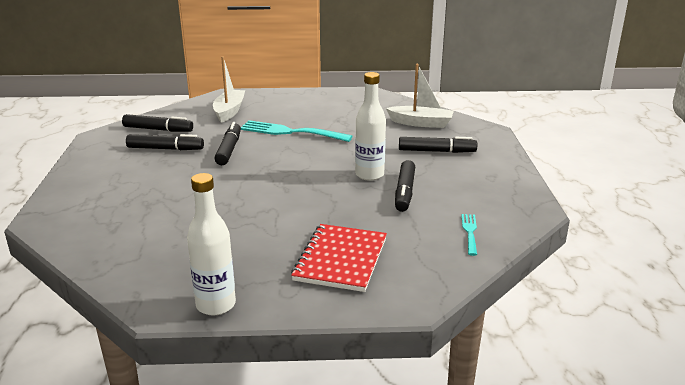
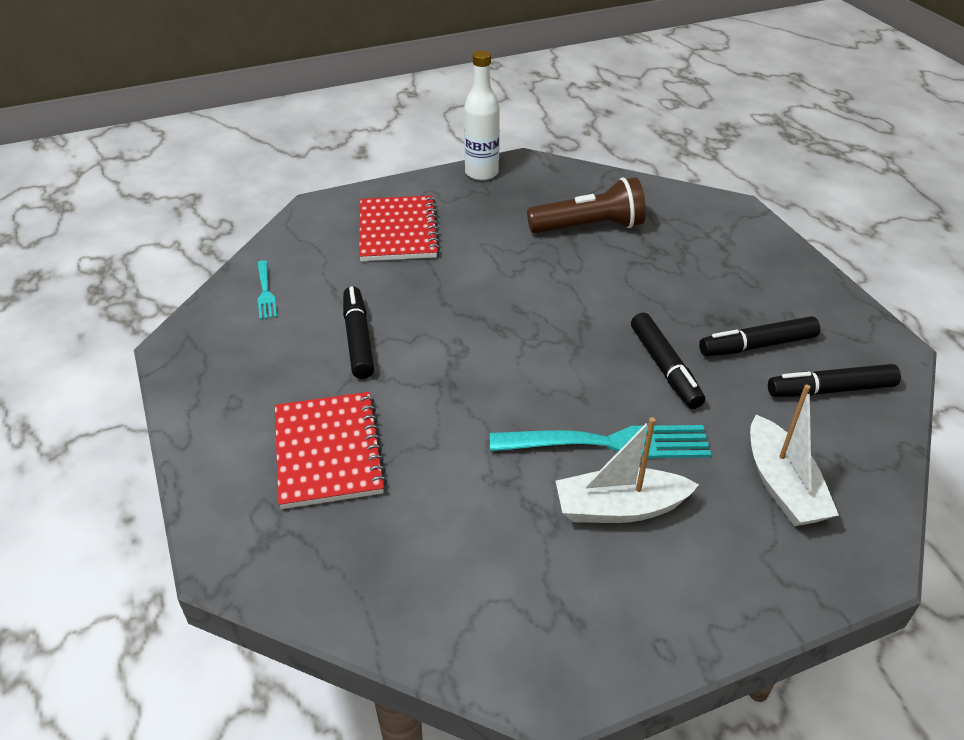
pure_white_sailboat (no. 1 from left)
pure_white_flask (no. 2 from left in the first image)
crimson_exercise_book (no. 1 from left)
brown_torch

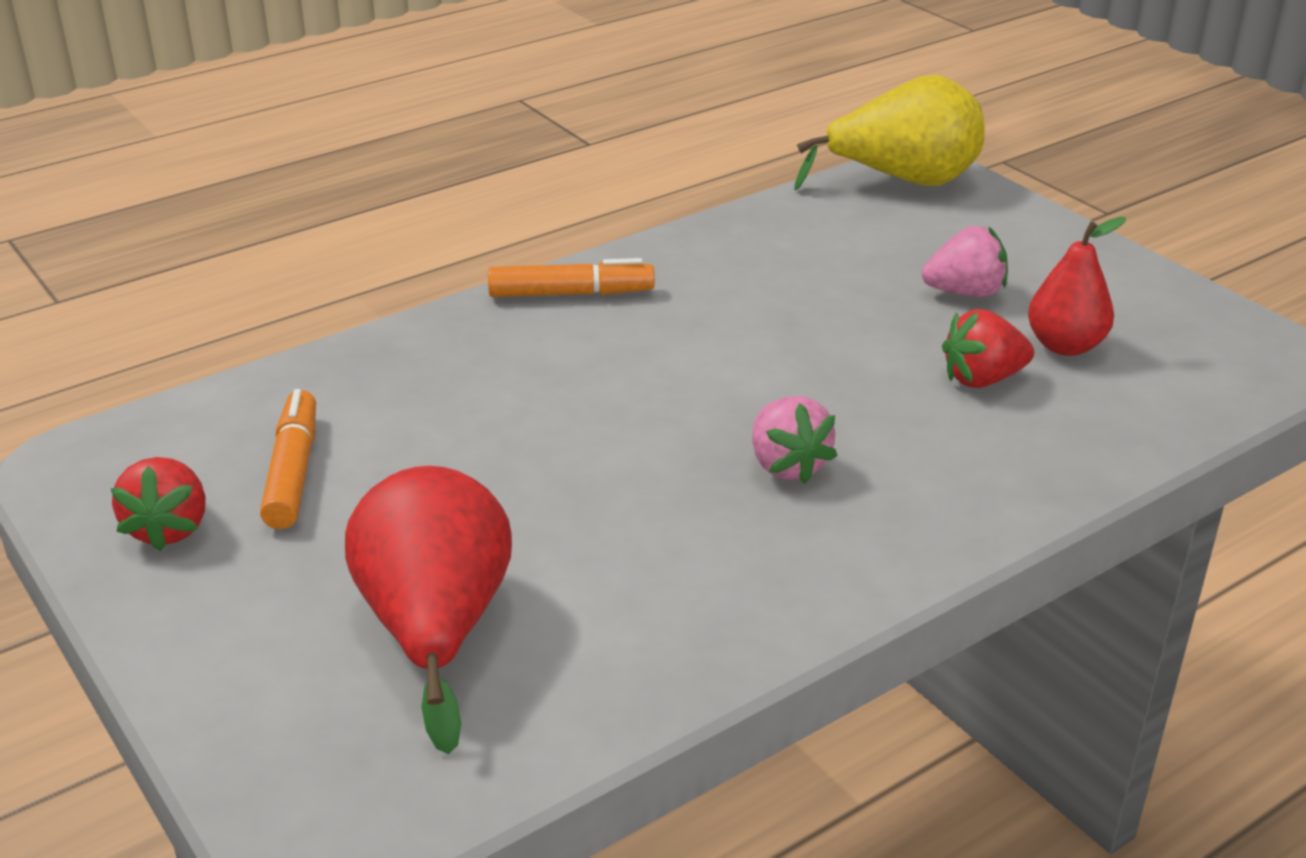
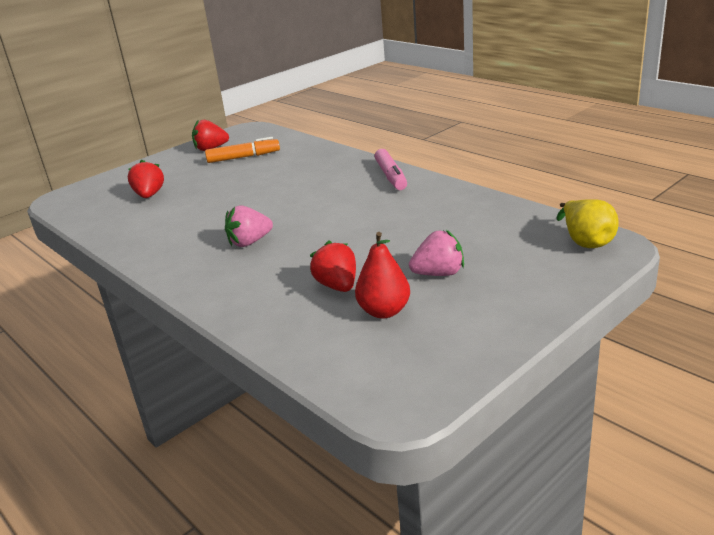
bright_yellow_pear_fruit
rosy_toy_strawberry (no. 2 from left)
rosy_felt_pen
crimson_toy_strawberry (no. 1 from left)

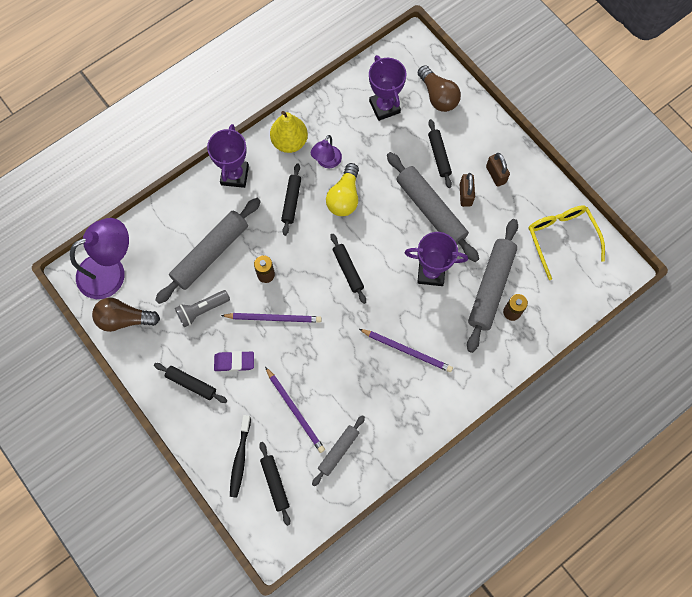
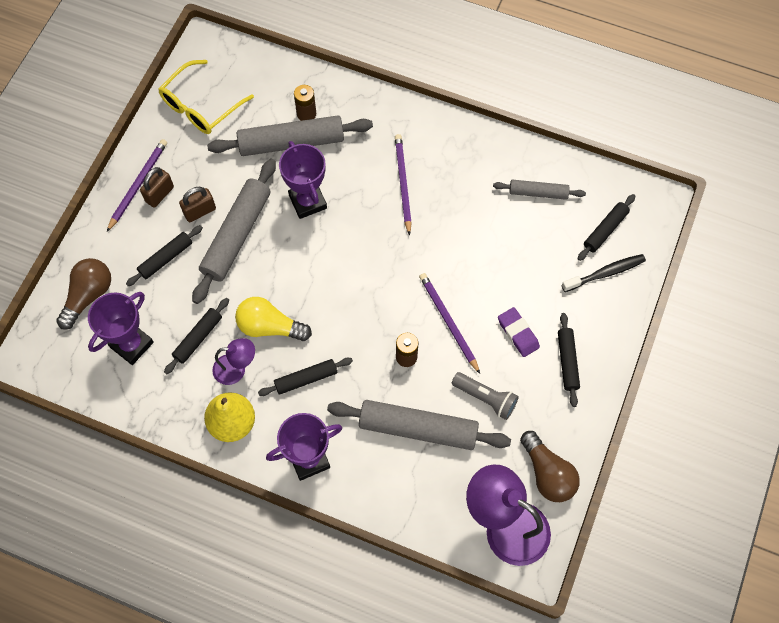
bright_yellow_bulb
ebony_rolling_pin (no. 2 from left)
purple_lead_pencil (no. 1 from left)

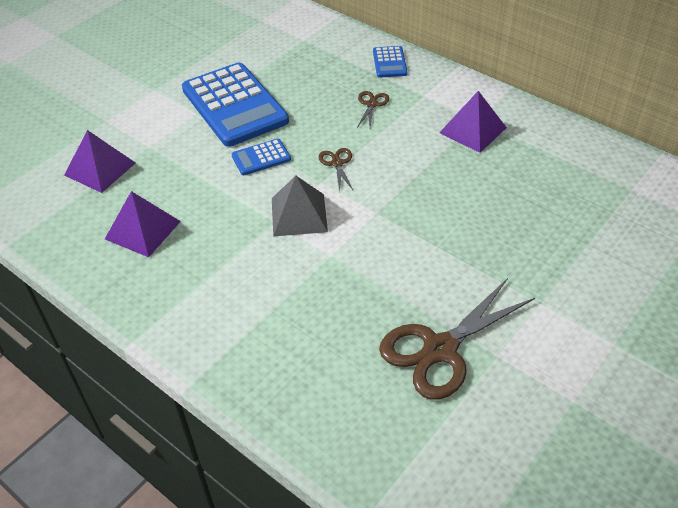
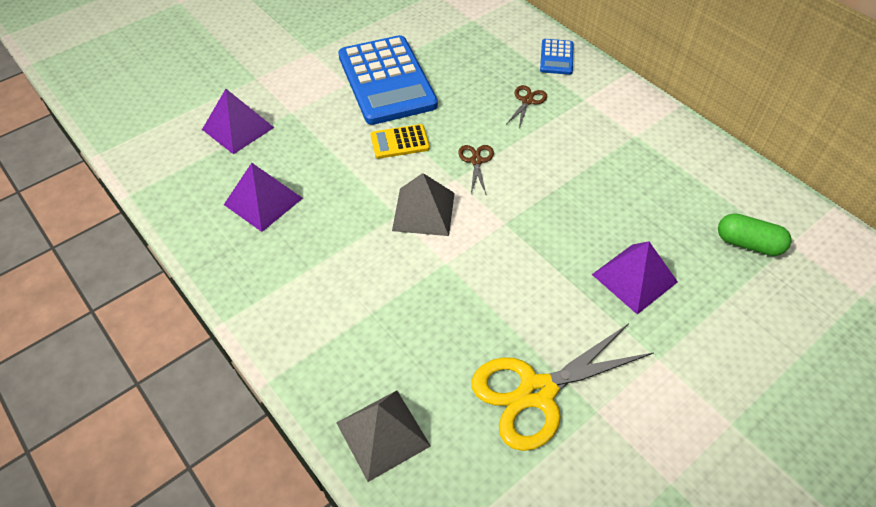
purple_pyramid_shape (no. 3 from left)
bright_yellow_adding_machine
bright_yellow_scissors
emerald_pill
gray_pyramid_shape (no. 1 from left)

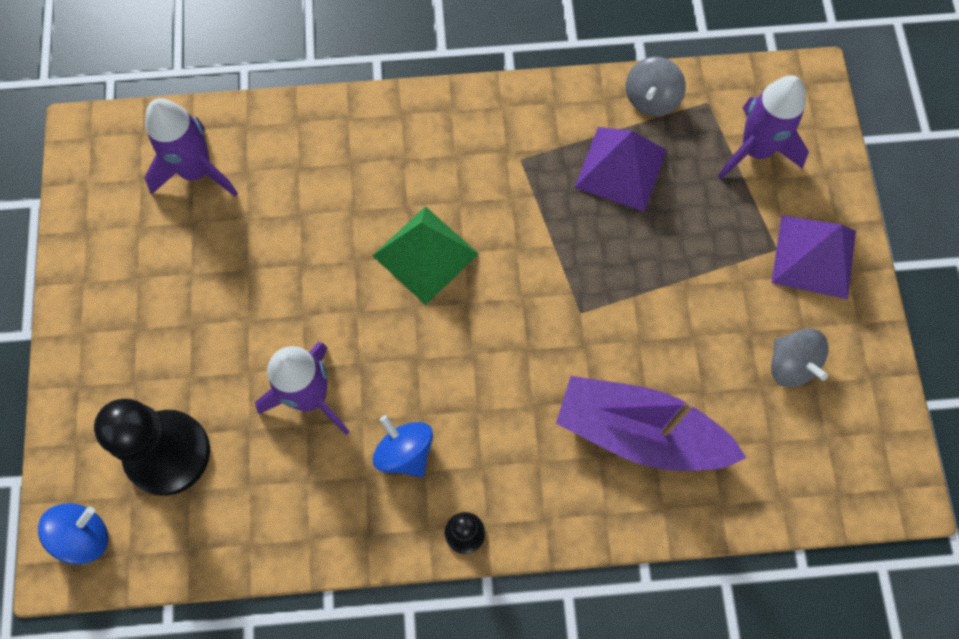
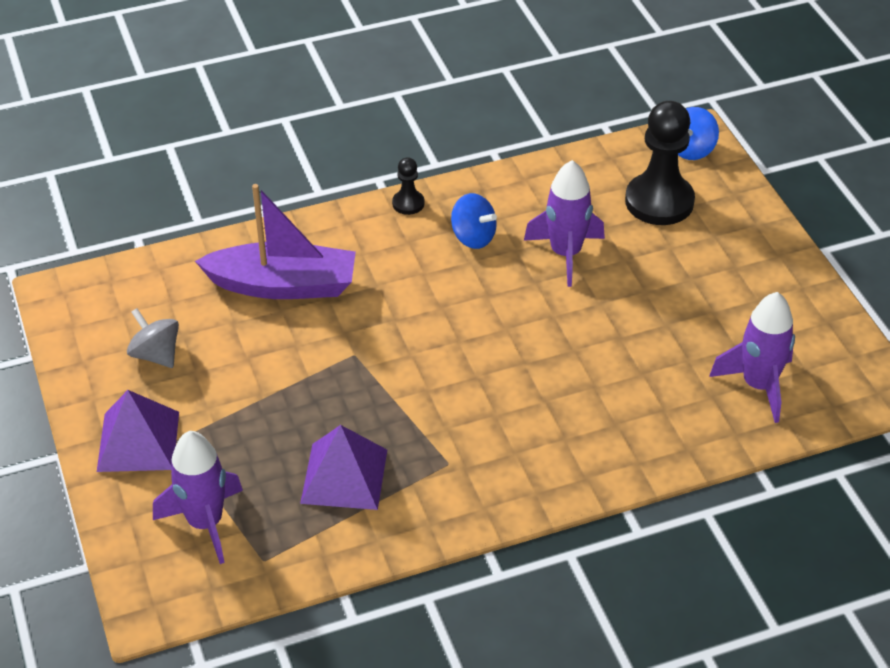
gray_toy_top (no. 1 from left in the first image)
emerald_pyramid_shape

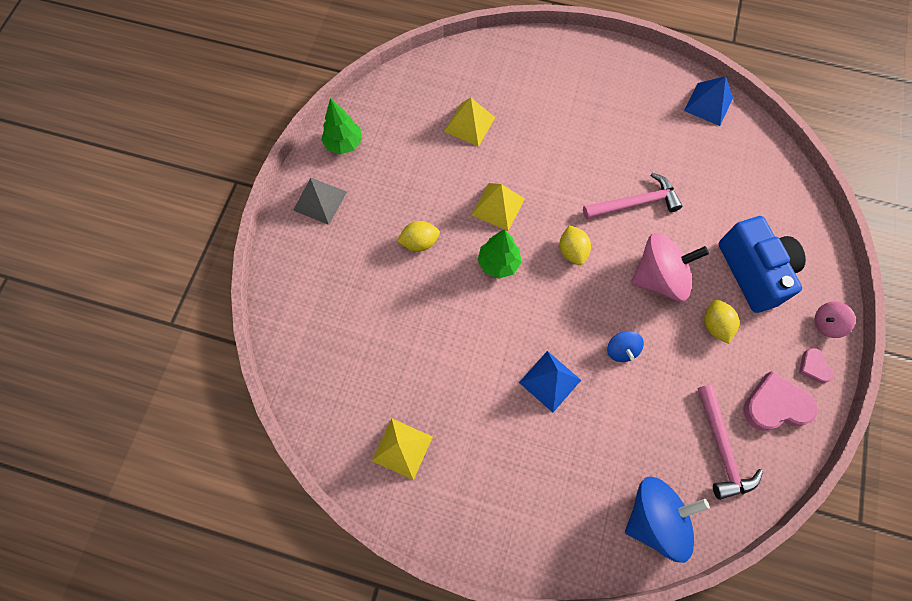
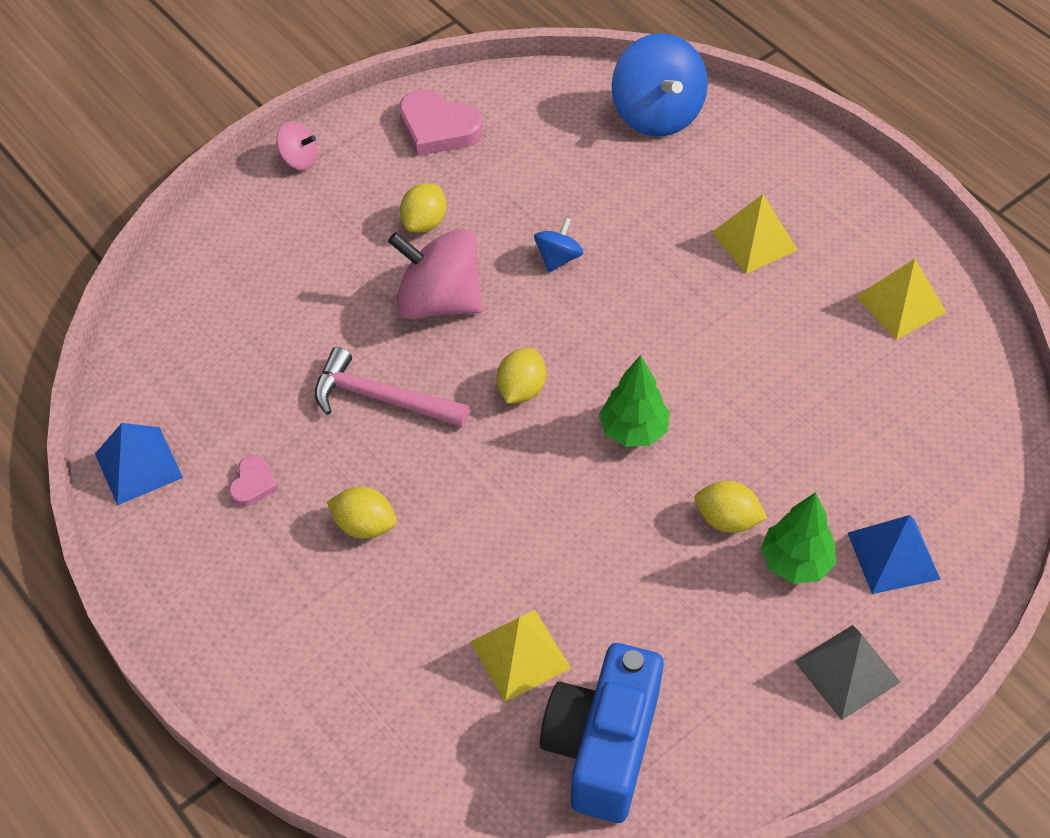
emerald_tree (no. 2 from left)
bright_yellow_pyramid_shape (no. 2 from left)
blue_compact_camera
rosy_love_heart (no. 1 from left)
blue_pyramid_shape (no. 2 from left)
rosy_claw_hammer (no. 2 from left in the first image)
blue_toy_top (no. 2 from left)
bright_yellow_toy_lemon (no. 1 from left)

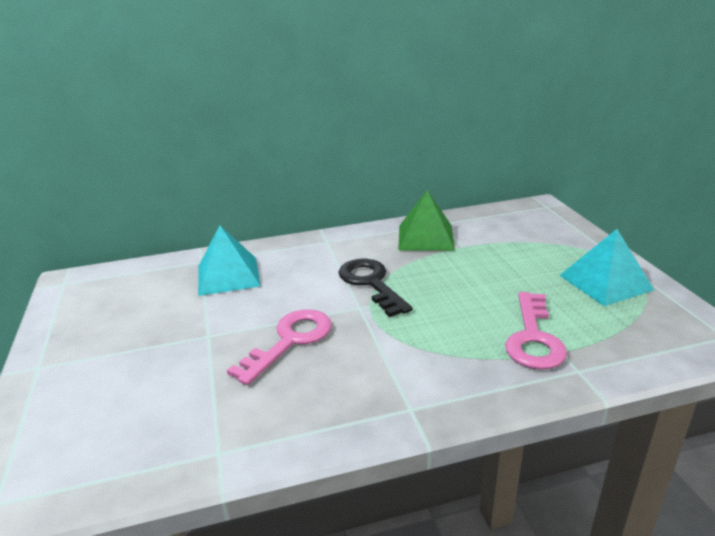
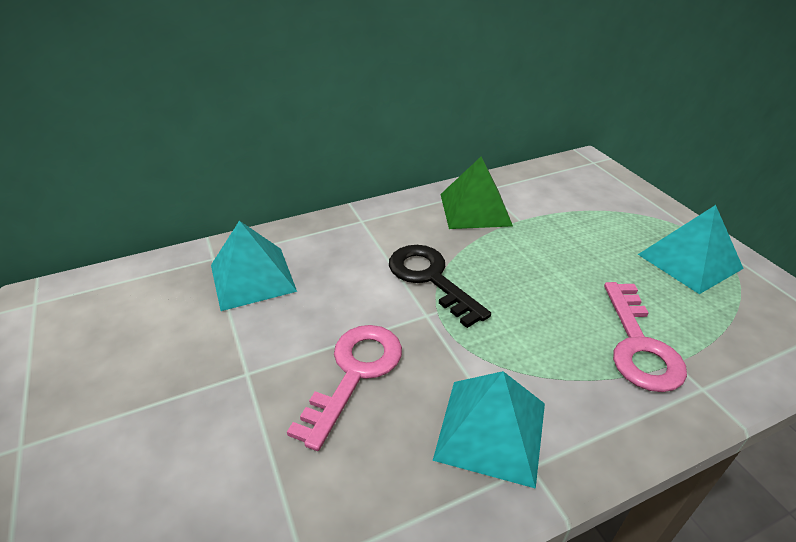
turquoise_pyramid_shape (no. 2 from left)

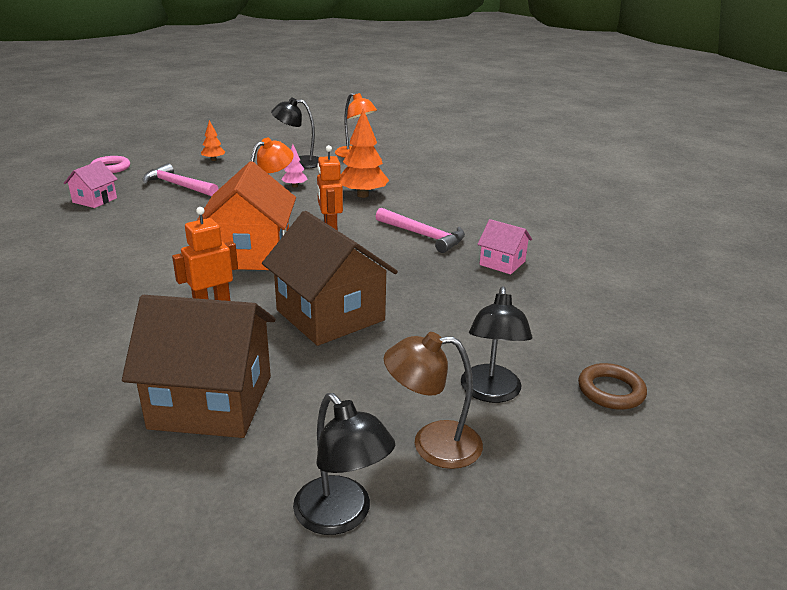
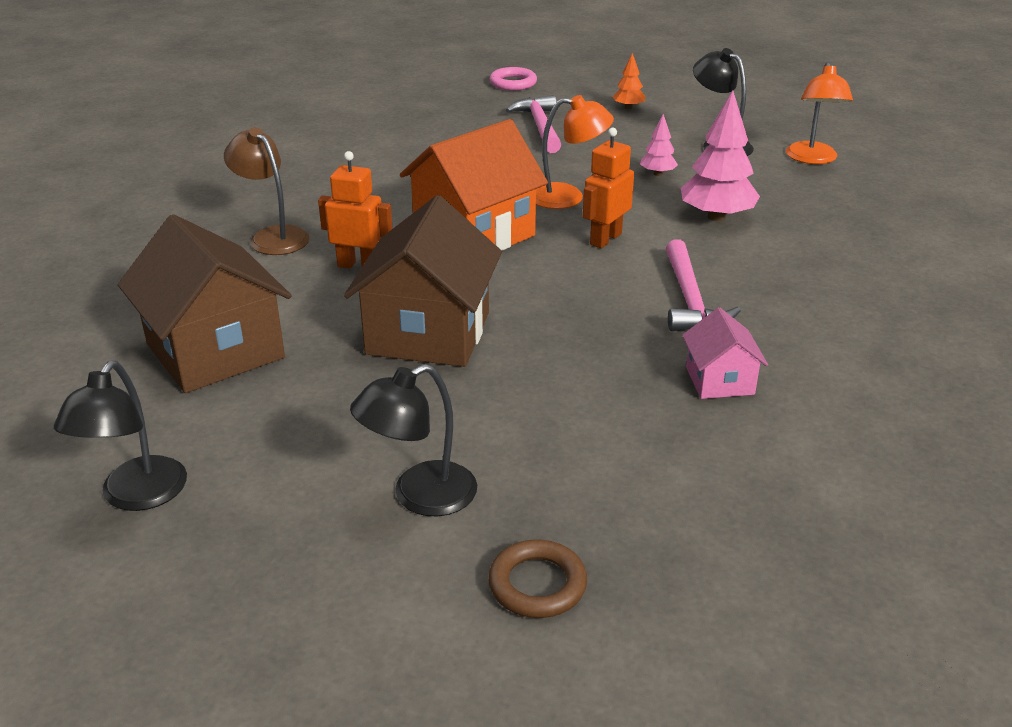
rosy_tree (no. 2 from left)
rosy_cottage (no. 1 from left in the first image)
brown_desk_lamp

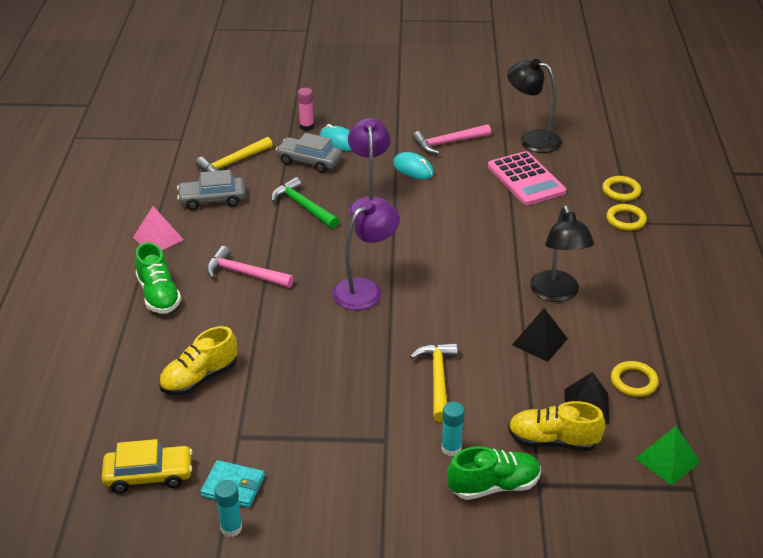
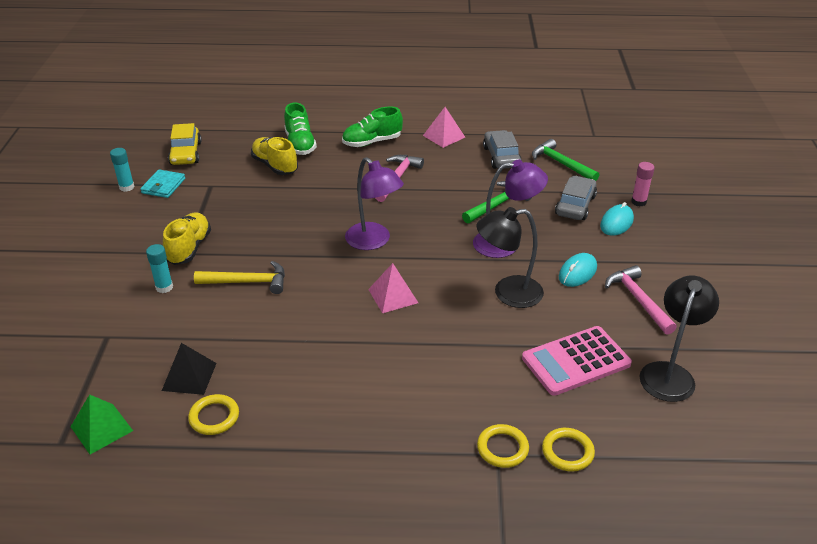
emerald_claw_hammer (no. 2 from left)
ebony_desk_lamp (no. 1 from left)
ebony_pyramid_shape (no. 1 from left in the first image)
bright_yellow_lace-up_shoe (no. 1 from left)
emerald_lace-up_shoe (no. 1 from left)
rosy_pyramid_shape (no. 1 from left)

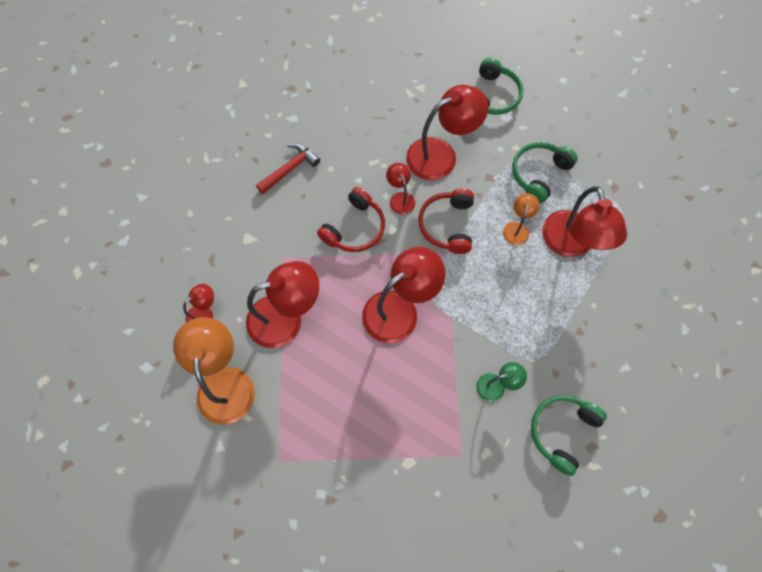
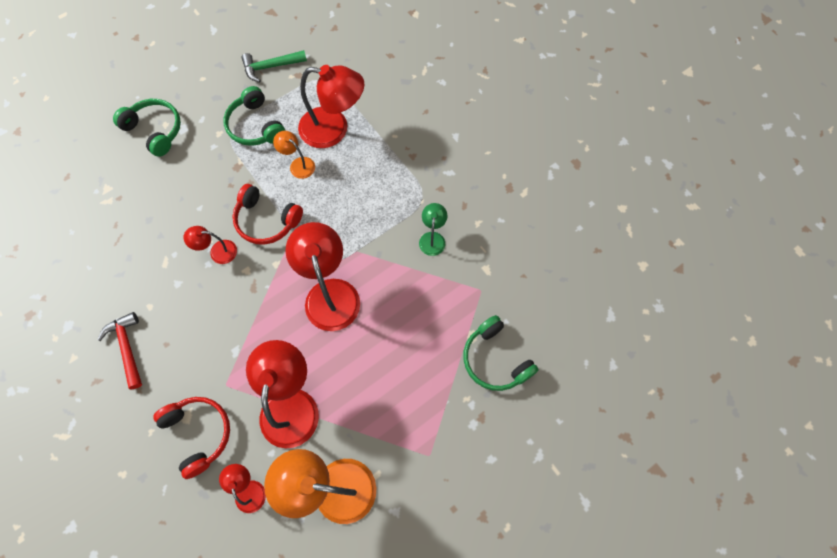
crimson_desk_lamp (no. 5 from left in the first image)
crimson_headset (no. 1 from left)
emerald_headset (no. 3 from left)
emerald_claw_hammer

